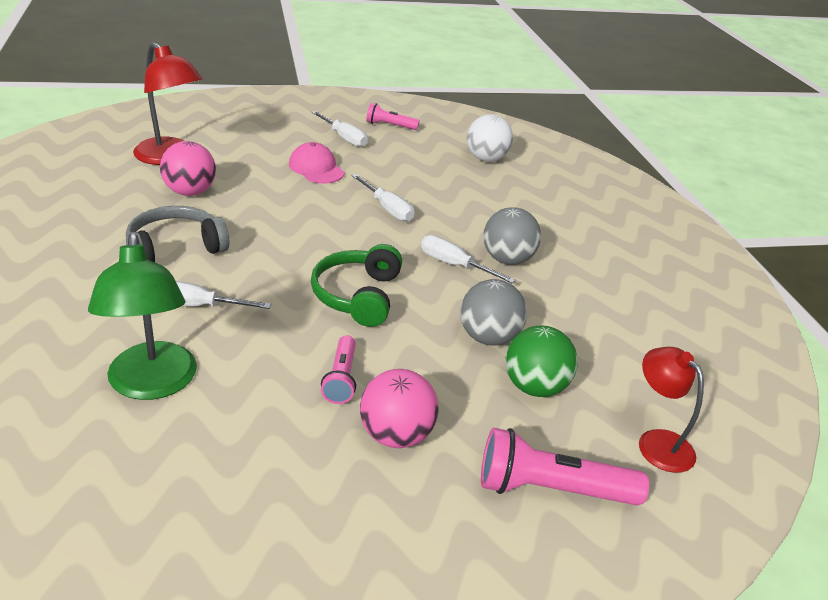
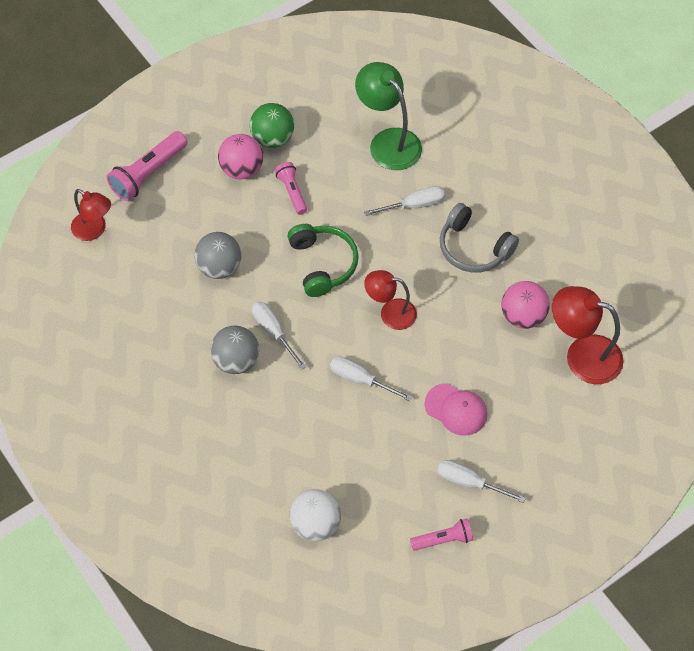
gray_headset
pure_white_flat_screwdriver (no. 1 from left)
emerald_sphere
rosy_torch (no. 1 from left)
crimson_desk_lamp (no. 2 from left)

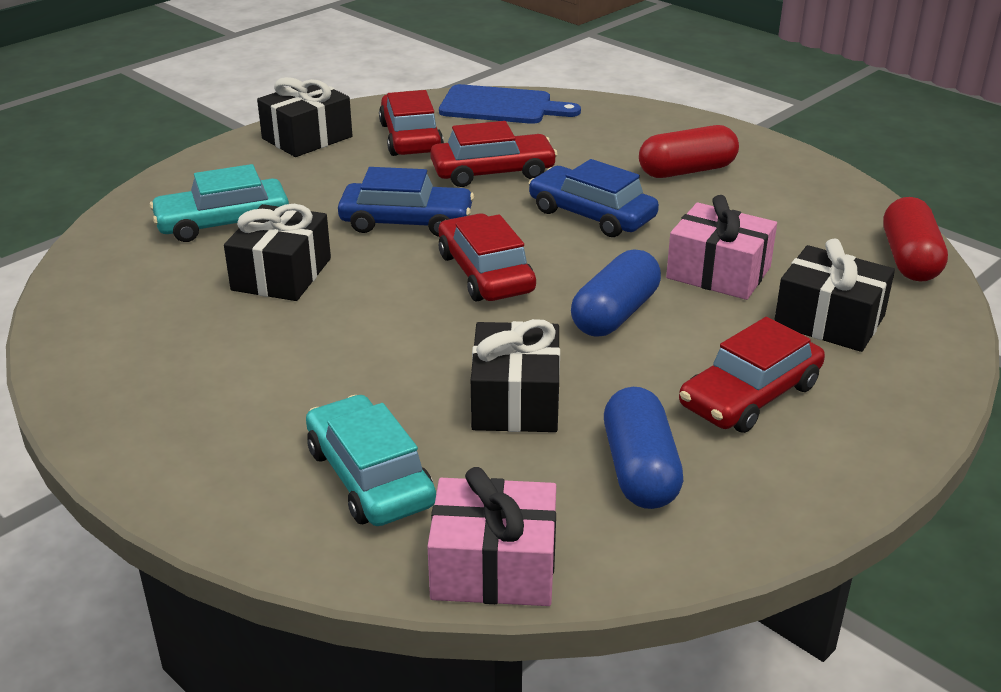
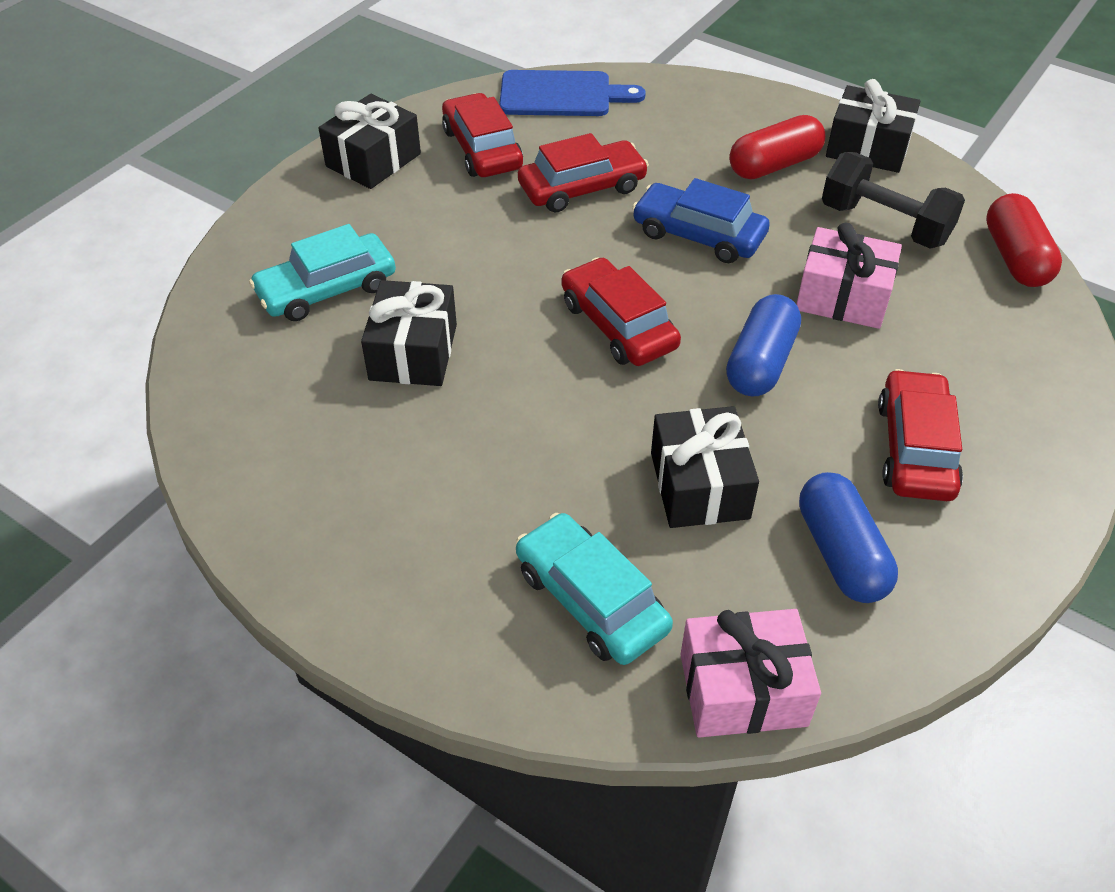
blue_car (no. 1 from left in the first image)
ebony_wrapped_gift (no. 4 from left)
crimson_car (no. 4 from left)
ebony_free_weight

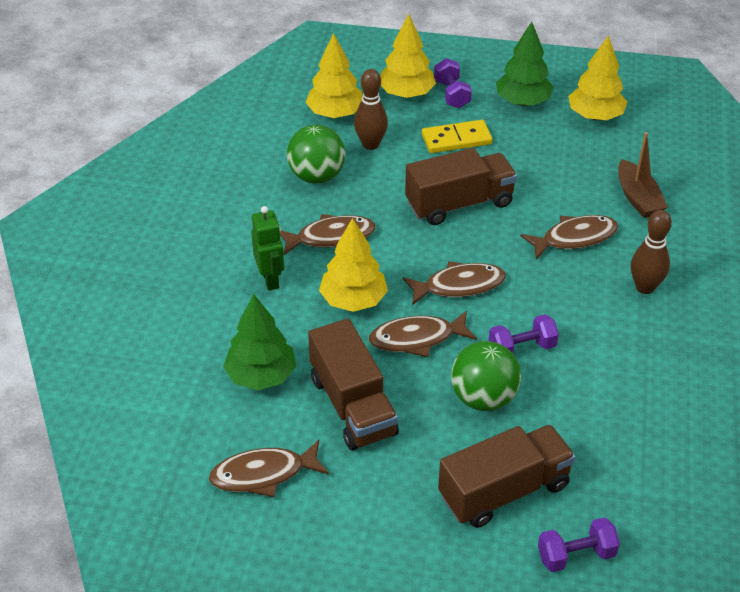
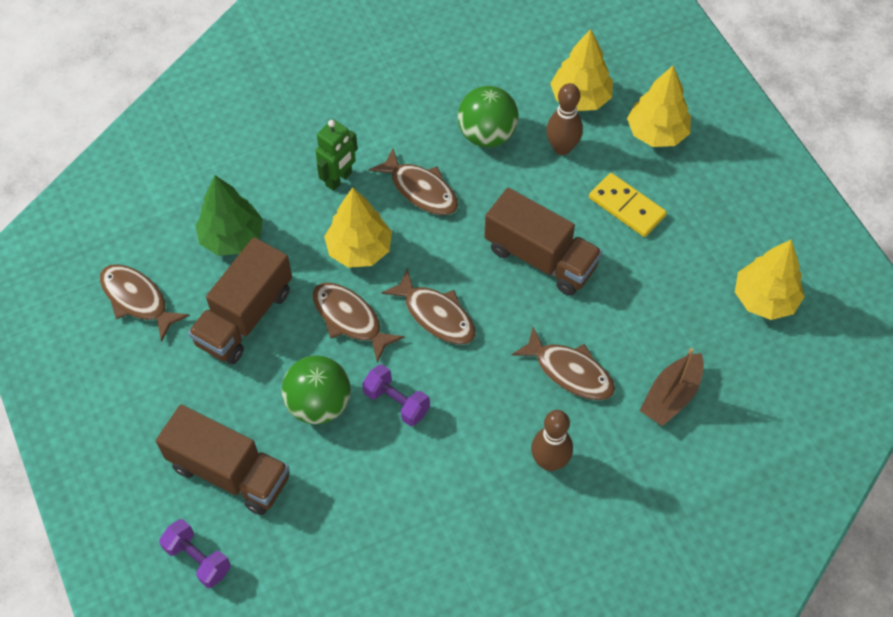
emerald_tree (no. 2 from left in the first image)
purple_free_weight (no. 1 from left in the first image)

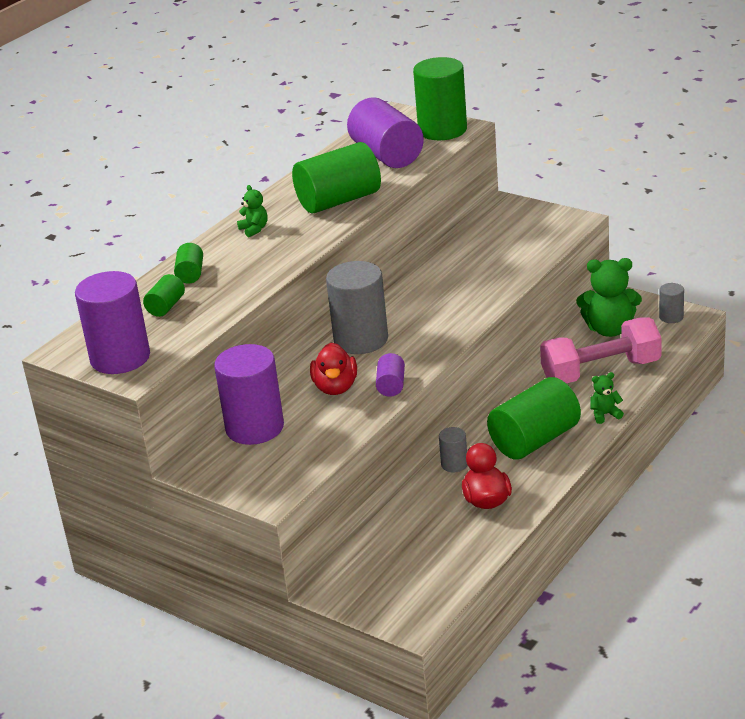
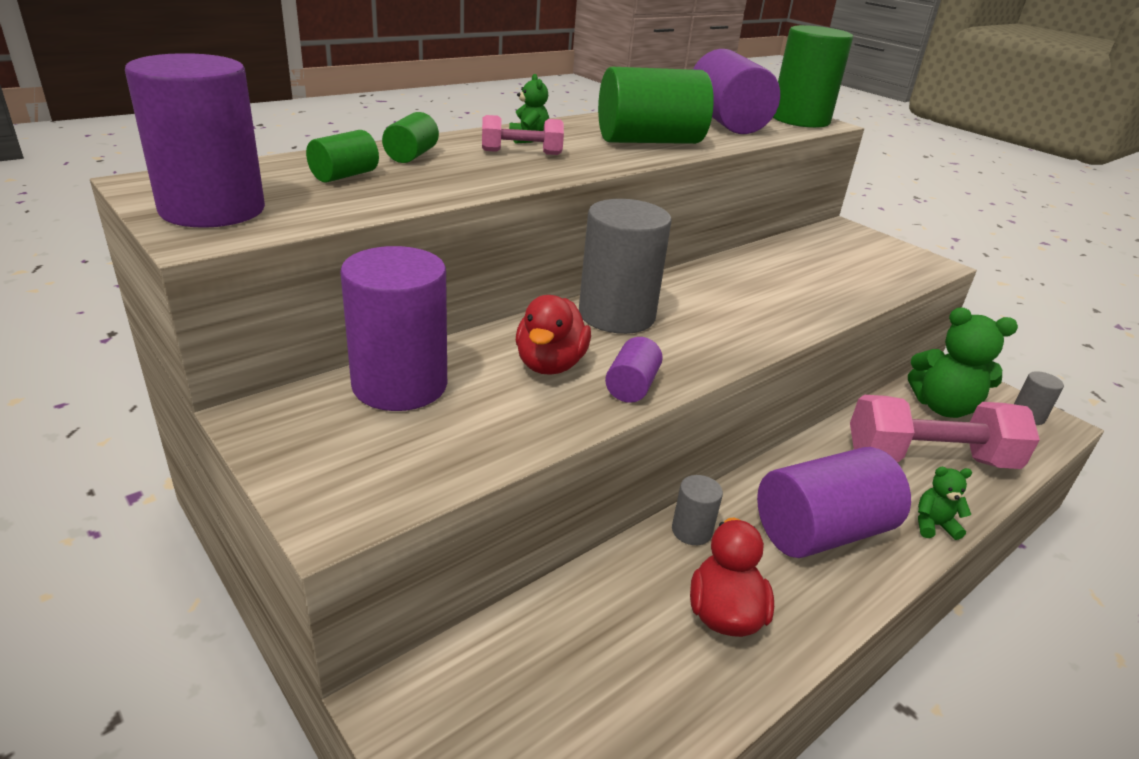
purple_solid_cylinder (no. 5 from left)
rosy_free_weight (no. 1 from left)

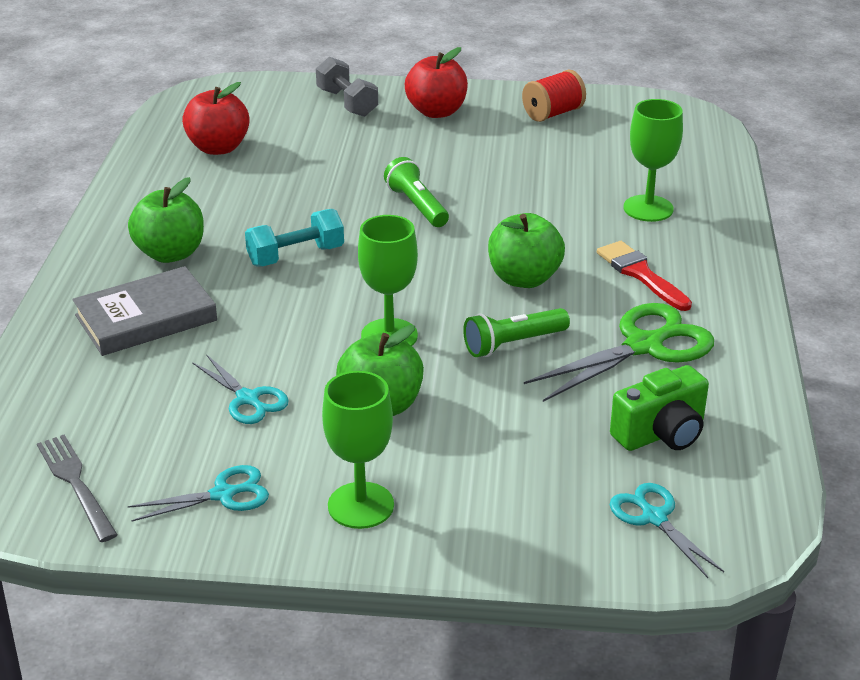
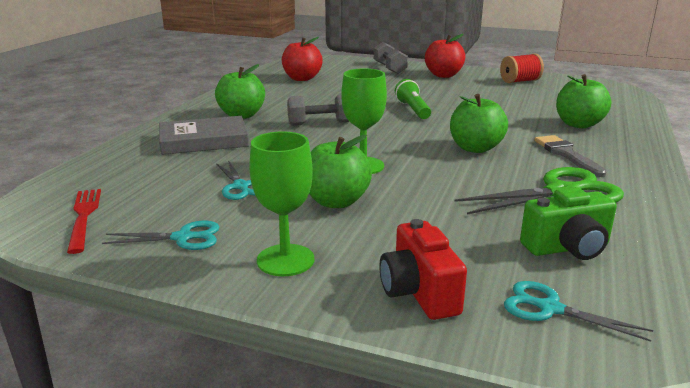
emerald_apple_fruit (no. 4 from left)
gray_free_weight (no. 1 from left)
gray_brush
emerald_torch (no. 2 from left in the first image)
crimson_table_fork
turquoise_scissors (no. 3 from left)
crimson_compact_camera

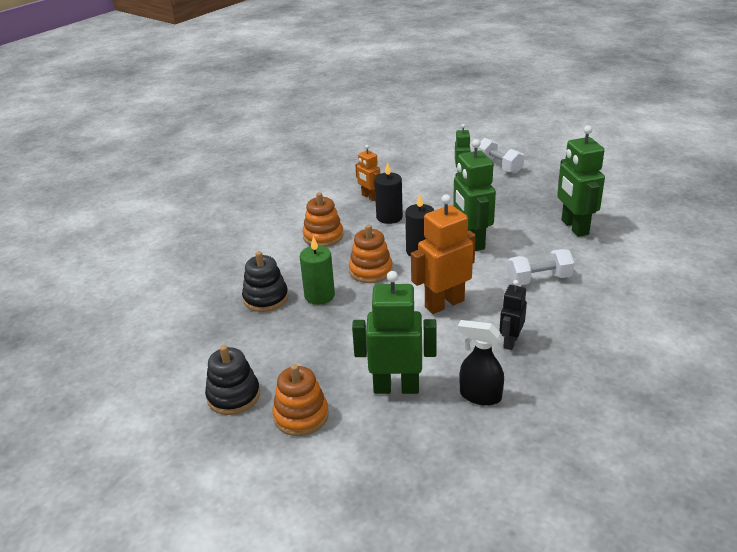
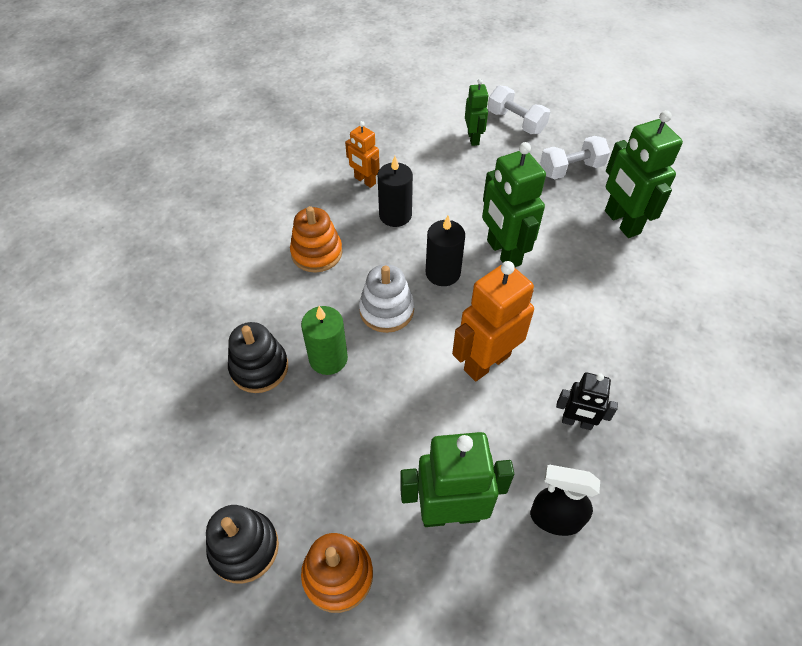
pure_white_stacking_toy
pure_white_free_weight (no. 2 from left)
ebony_toy_robot

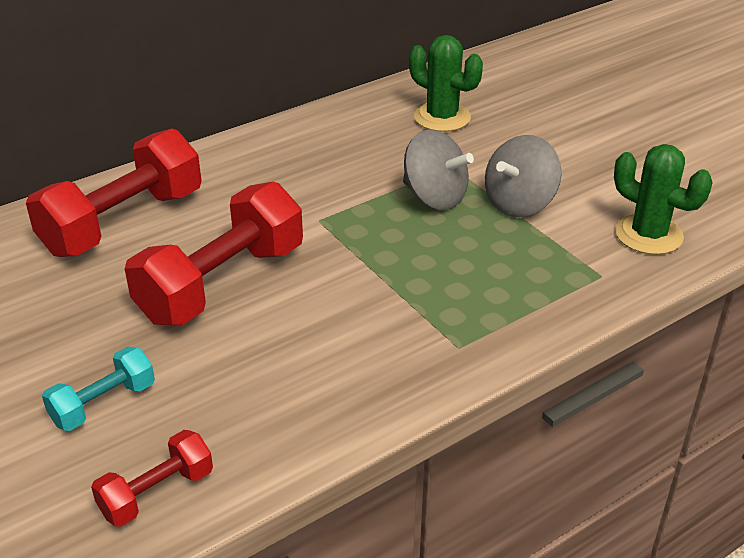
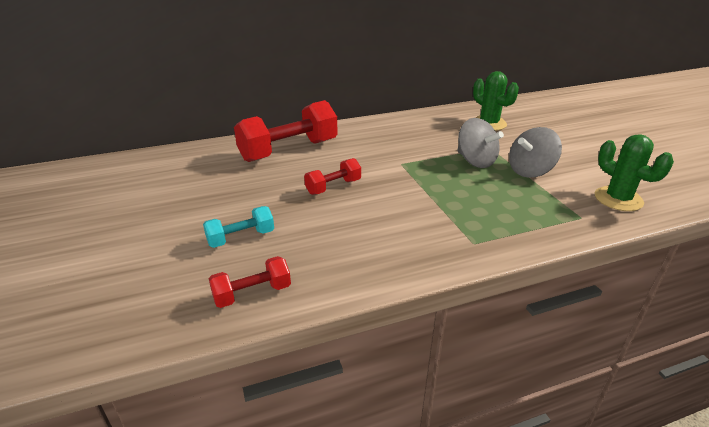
crimson_free_weight (no. 3 from left)

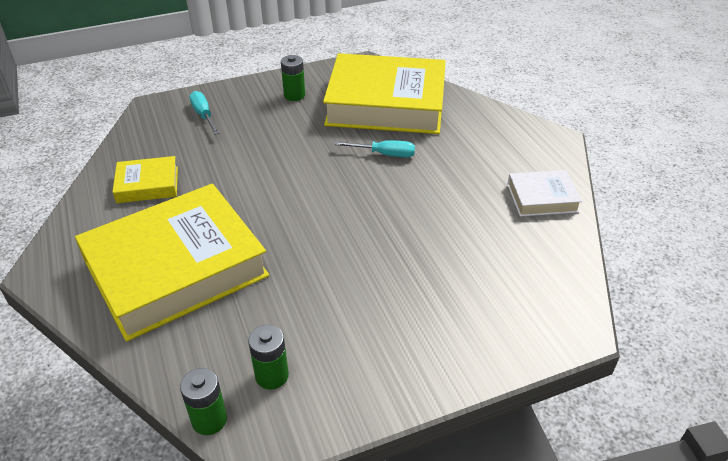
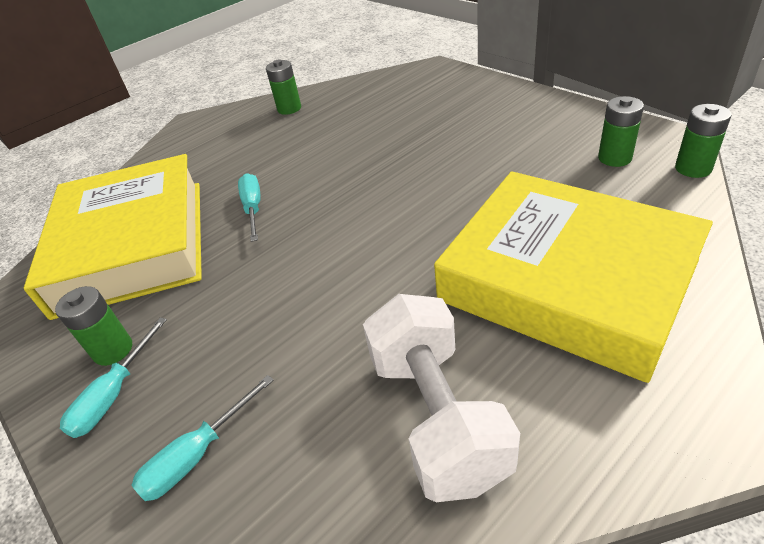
pure_white_free_weight
emerald_AA_battery (no. 2 from left)
turquoise_flat_screwdriver (no. 1 from left)

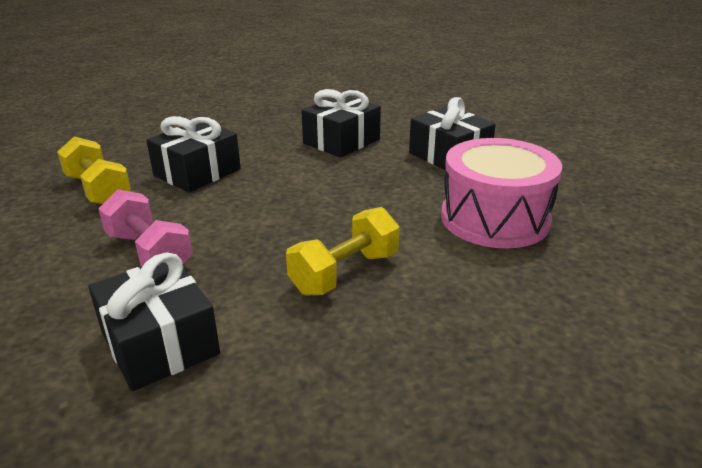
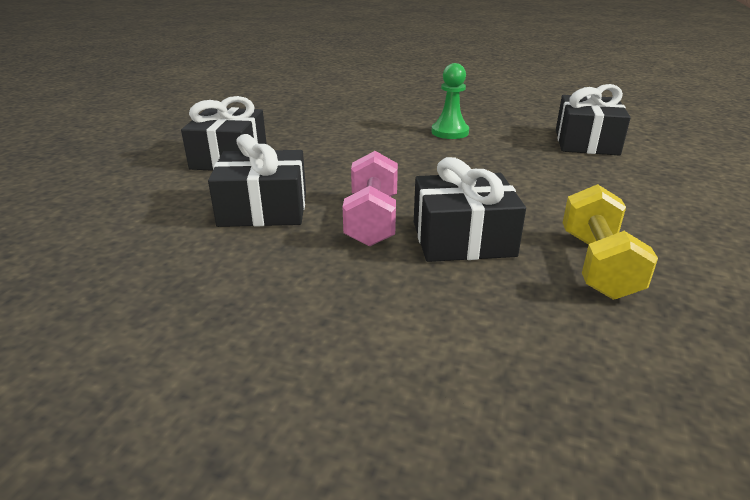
rosy_toy_drum
rosy_free_weight
emerald_pawn

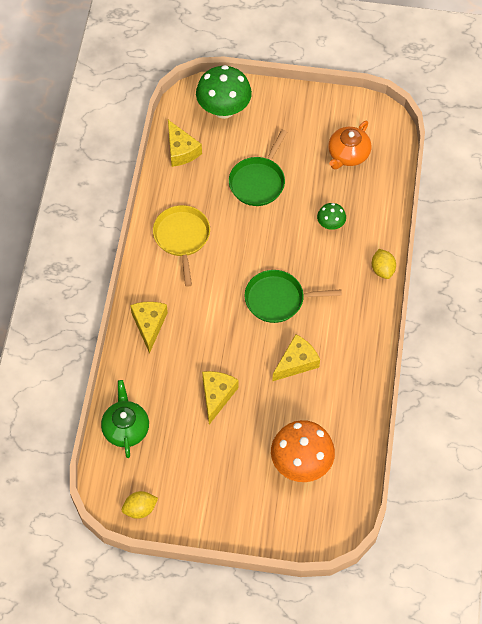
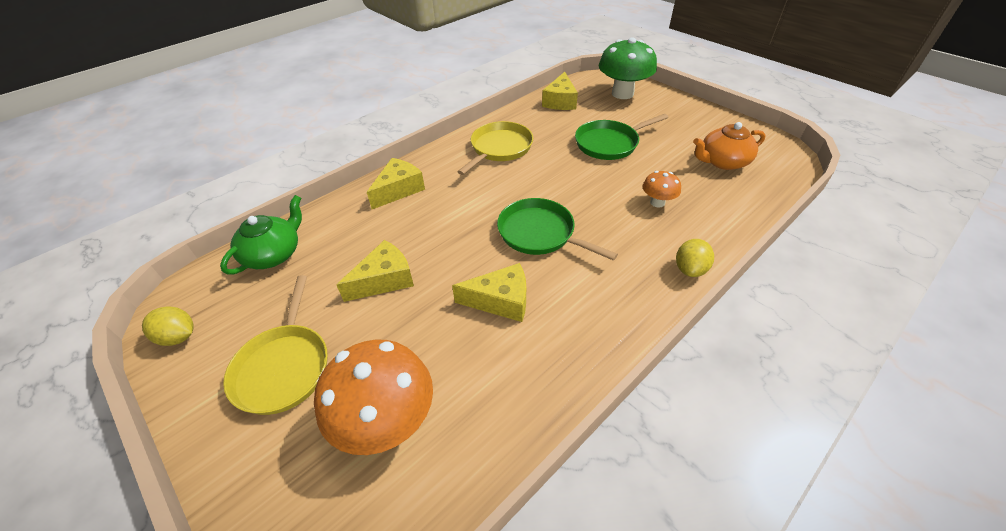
bright_orange_mushroom (no. 2 from left)
bright_yellow_pan (no. 1 from left)

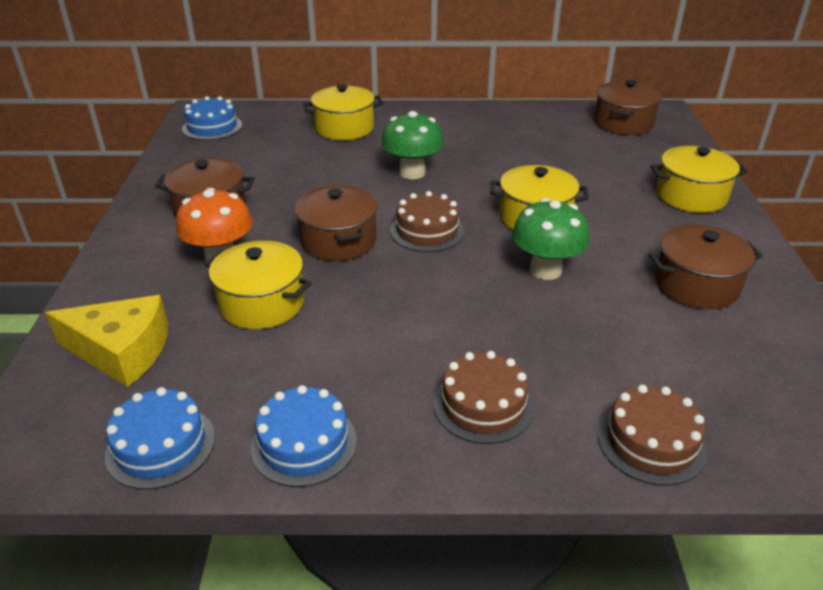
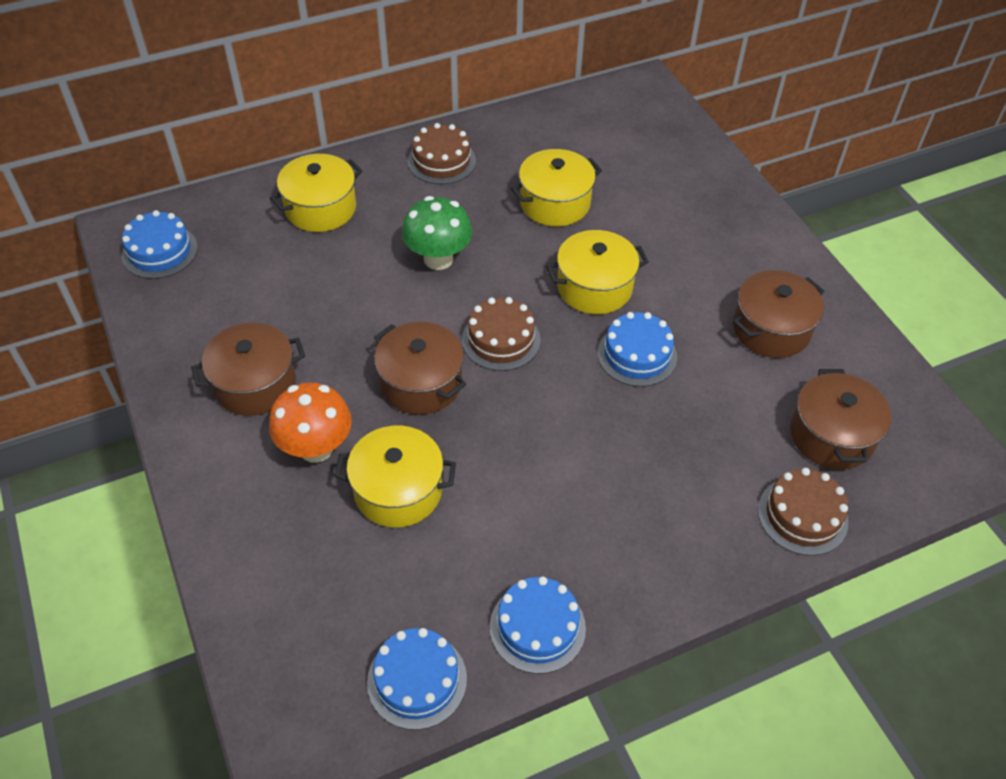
brown_cooking_pot (no. 4 from left)
bright_yellow_cooking_pot (no. 3 from left)
blue_layer_cake (no. 4 from left)
bright_yellow_cheese_wedge
brown_layer_cake (no. 1 from left)

